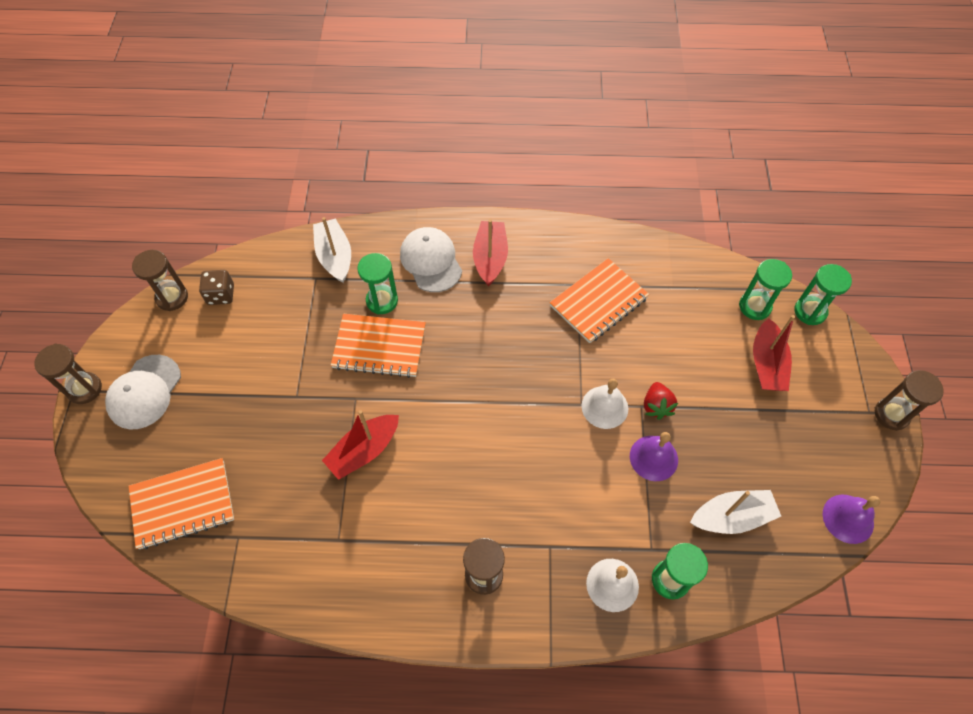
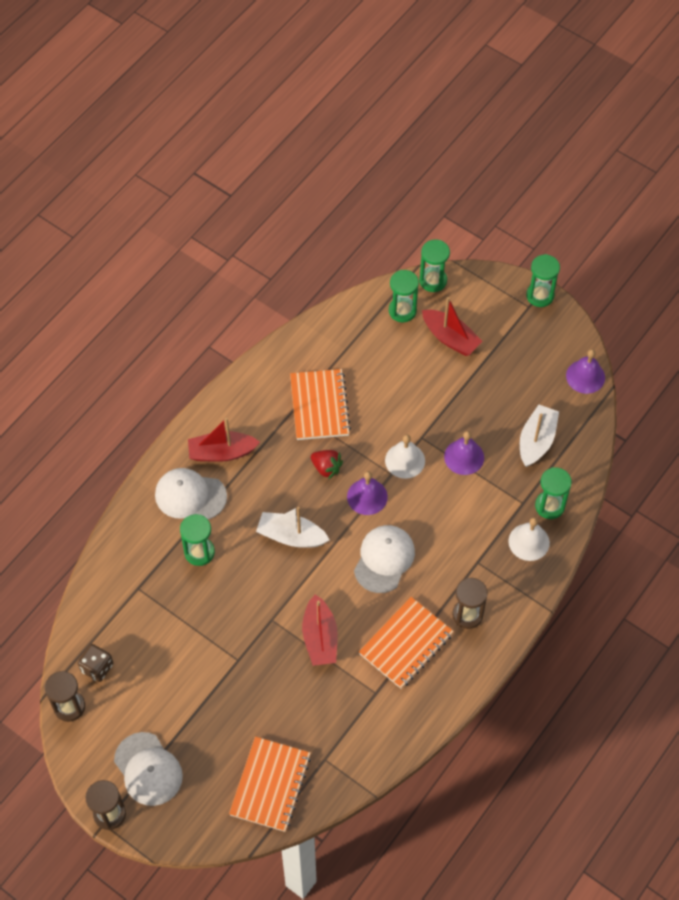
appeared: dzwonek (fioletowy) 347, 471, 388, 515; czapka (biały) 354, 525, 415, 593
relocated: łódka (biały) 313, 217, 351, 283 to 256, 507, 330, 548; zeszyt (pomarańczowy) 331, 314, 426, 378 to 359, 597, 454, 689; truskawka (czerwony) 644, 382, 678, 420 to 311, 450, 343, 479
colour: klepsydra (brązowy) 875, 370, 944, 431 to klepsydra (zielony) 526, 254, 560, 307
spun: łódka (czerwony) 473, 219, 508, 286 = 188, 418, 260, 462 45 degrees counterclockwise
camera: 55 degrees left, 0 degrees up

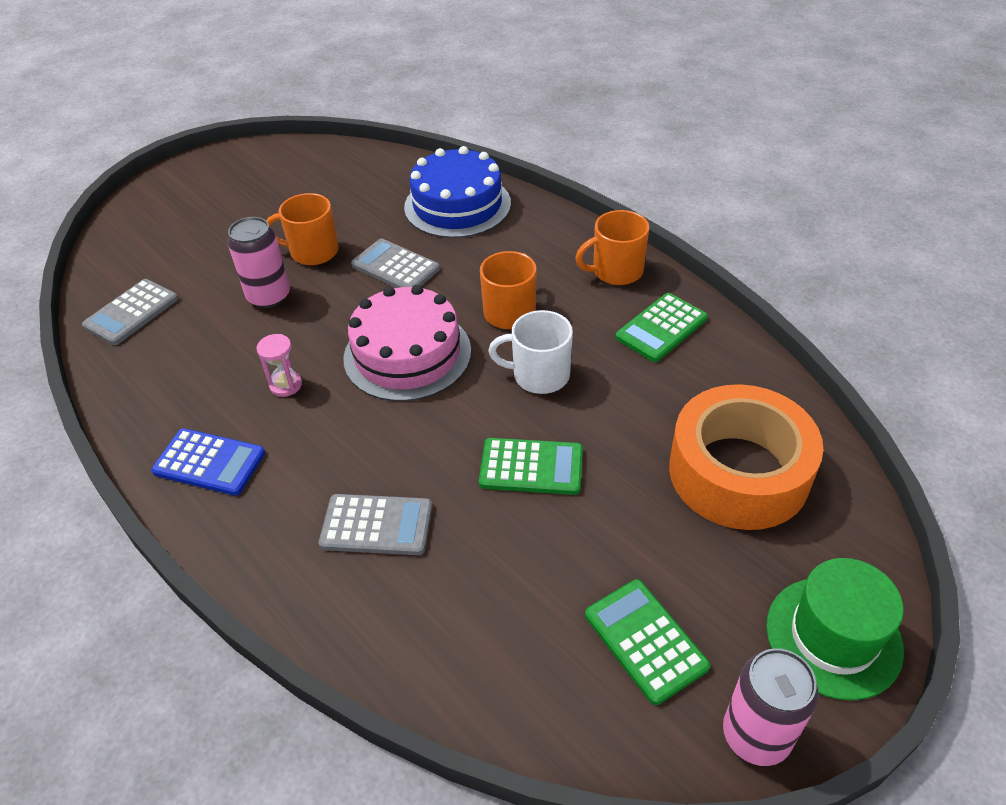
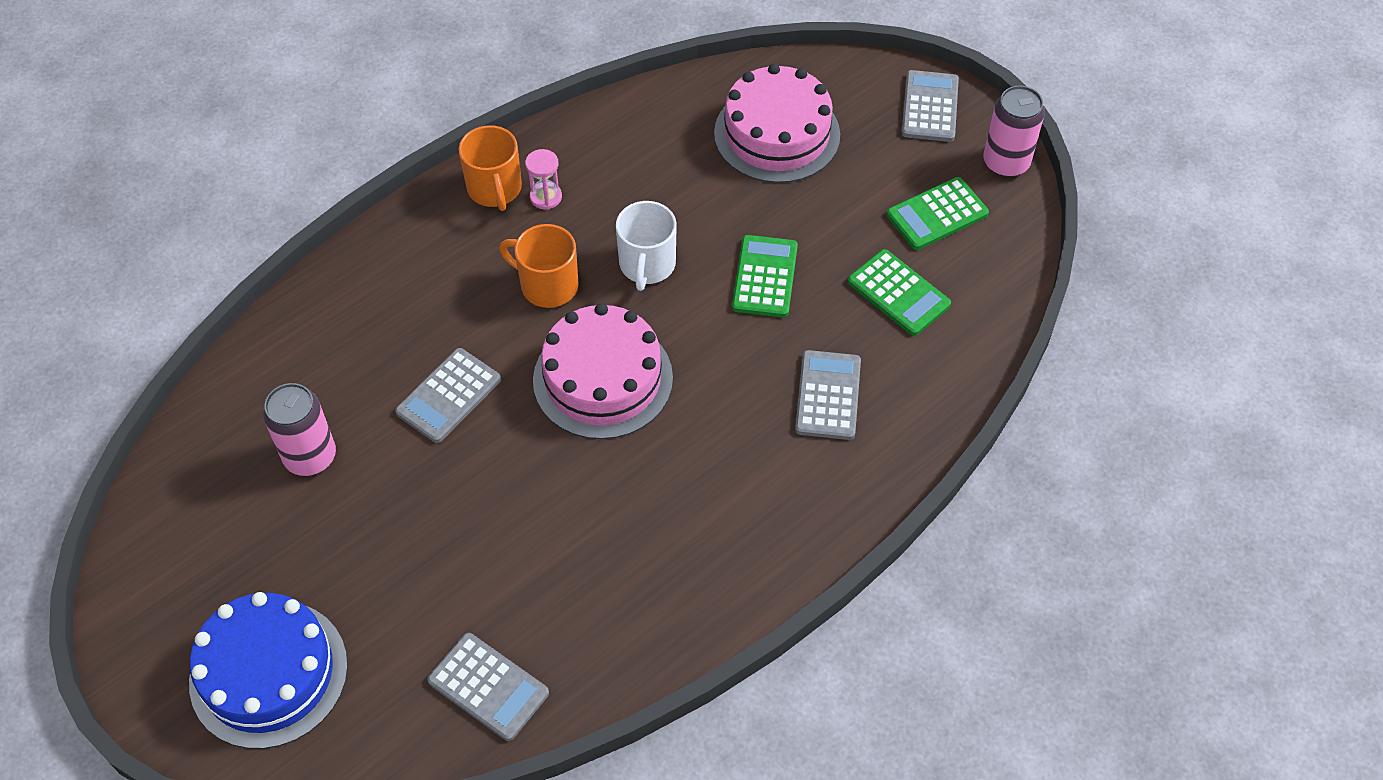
missing: kalkulator (niebieski) 151, 428, 265, 496; kubek (pomarańczowy) 266, 193, 339, 265
relocated: puszka (różowy) 227, 217, 290, 308 to 263, 383, 336, 476; klepsydra (różowy) 257, 334, 302, 397 to 525, 149, 562, 210; tort (niebieski) 404, 146, 511, 238 to 189, 592, 348, 749; kalkulator (zielony) 615, 293, 708, 362 to 848, 249, 951, 336
exchanged: taśma klejąca (pomarańczowy) 669, 384, 824, 530 to tort (różowy) 714, 64, 840, 183; kapelusz (zielony) 766, 558, 904, 700 to kalkulator (szary) 902, 70, 959, 142
camera: 90 degrees left, 10 degrees up

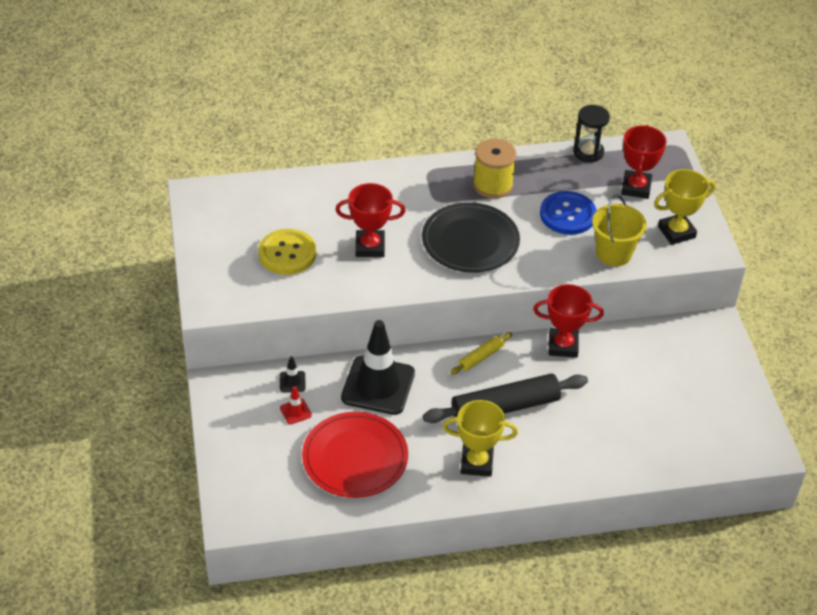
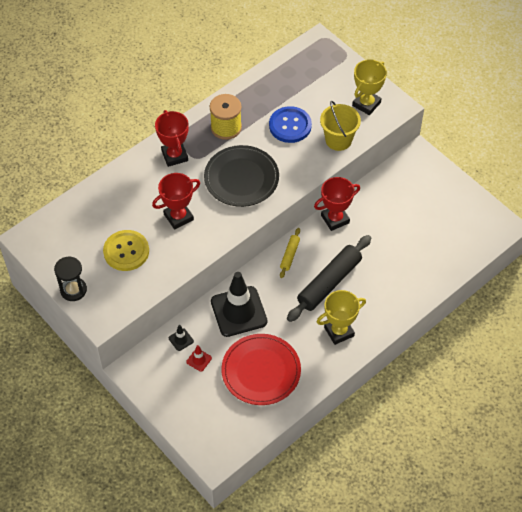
relocated: klepsydra (czarny) 573, 105, 610, 162 to 54, 256, 87, 301; puchar (czerwony) 621, 125, 666, 199 to 155, 110, 189, 167
camera: 30 degrees left, 10 degrees up

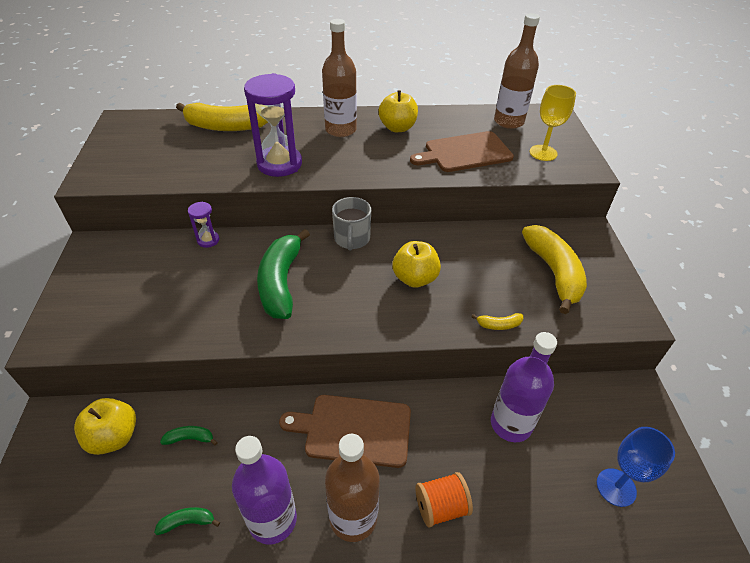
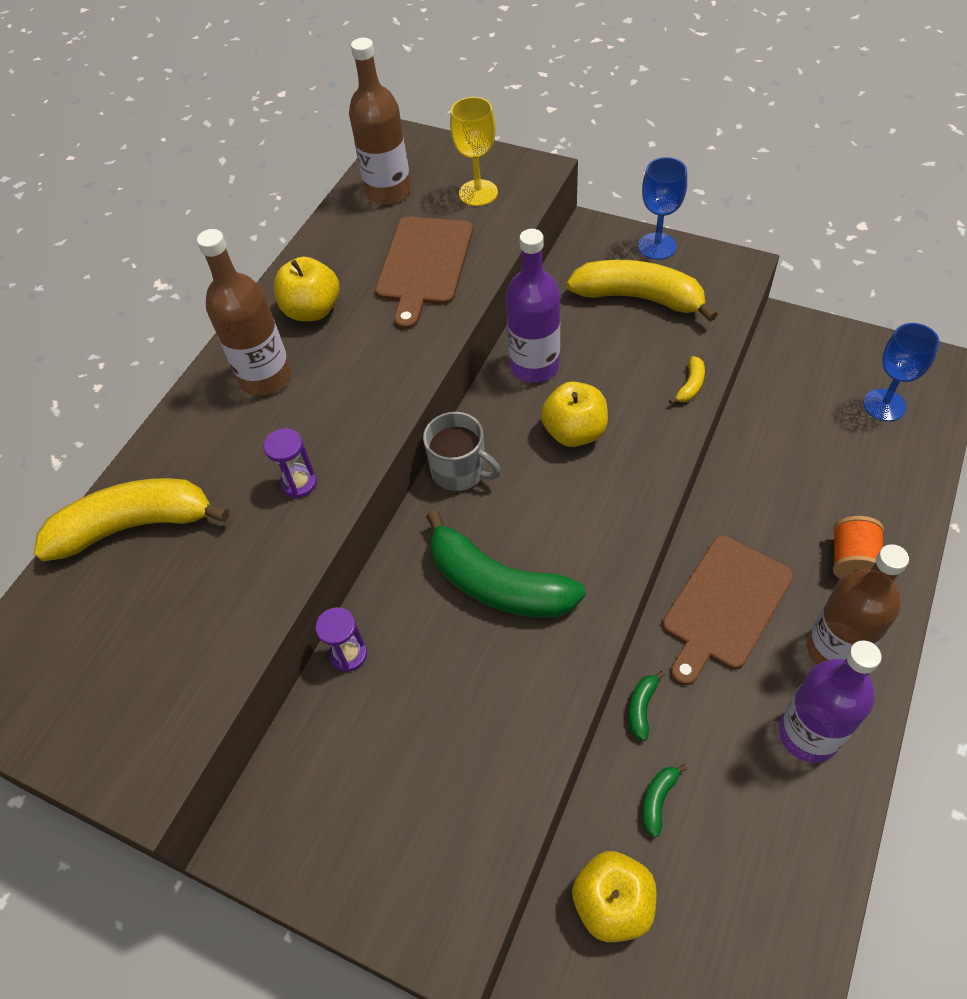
appeared: kielich (niebieski) 638, 157, 687, 260
relocated: banan (zielony) 154, 507, 220, 535 to 629, 671, 665, 741; butelka (fioletowy) 491, 332, 557, 442 to 506, 229, 560, 383
spun: banan (żółty) 176, 103, 268, 131 = 34, 478, 229, 561 135 degrees counterclockwise
size: klepsydra (fioletowy) 244, 73, 302, 177 = 264, 428, 317, 498 x0.47
camera: 55 degrees left, 10 degrees up

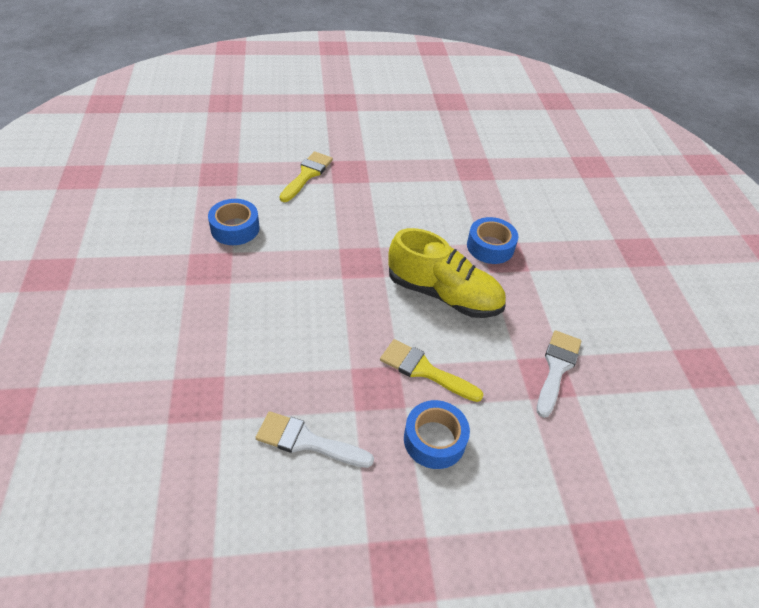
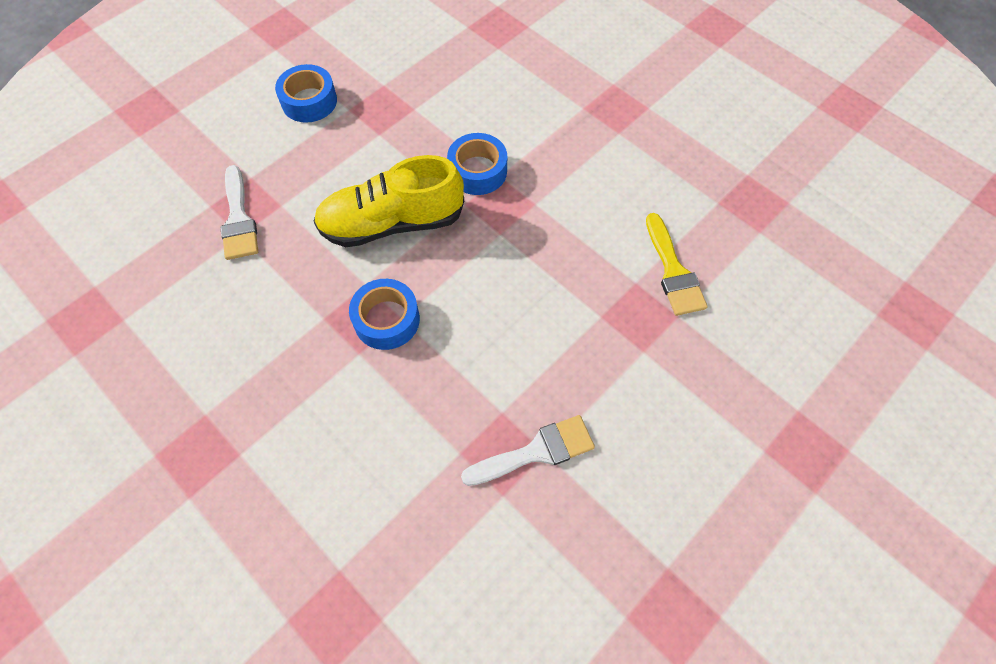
missing: pędzel (żółty) 380, 339, 483, 402
relocated: taśma klejąca (niebieski) 208, 199, 260, 245 to 447, 133, 507, 195; pędzel (biały) 255, 411, 374, 468 to 461, 415, 595, 486
camera: 145 degrees right, 15 degrees up

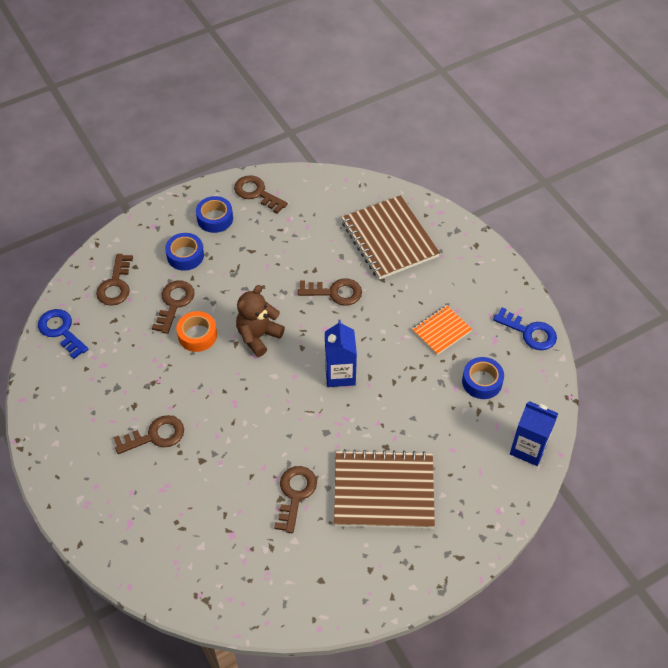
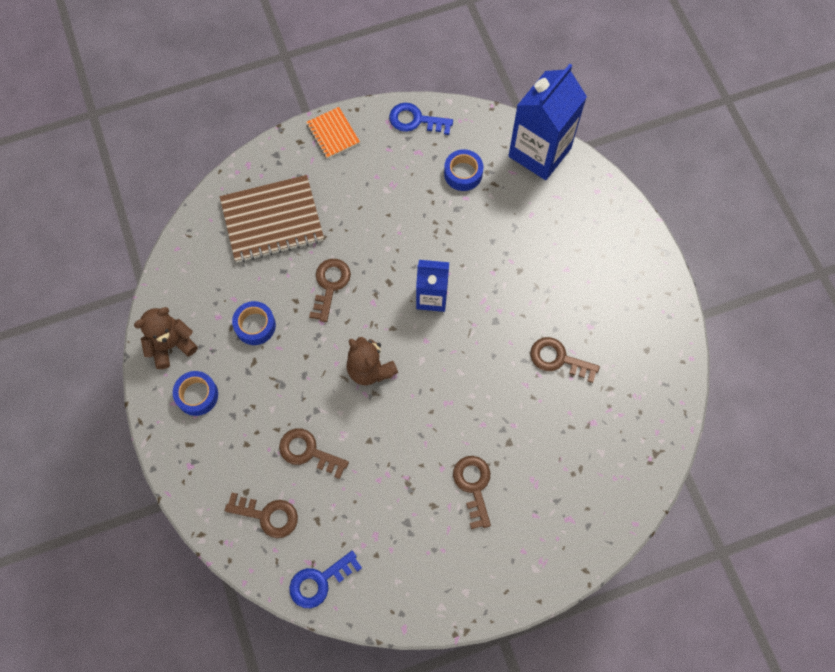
missing: taśma klejąca (pomarańczowy) 176, 311, 217, 352; zeszyt (brązowy) 334, 449, 435, 529
relocated: taśma klejąca (niebieski) 165, 233, 204, 271 to 232, 301, 276, 345; zeszyt (pomarańczowy) 412, 305, 472, 355 to 306, 107, 360, 159
exchanged: klucz (brązowy) 234, 175, 288, 214 to miś (brązowy) 134, 307, 198, 369
spun: klucz (niebieski) 493, 307, 557, 350 = 389, 103, 453, 135 120 degrees counterclockwise
size: karton mleka (niebieski) 510, 401, 558, 466 = 509, 64, 587, 180 x1.68
camera: 80 degrees left, 15 degrees up

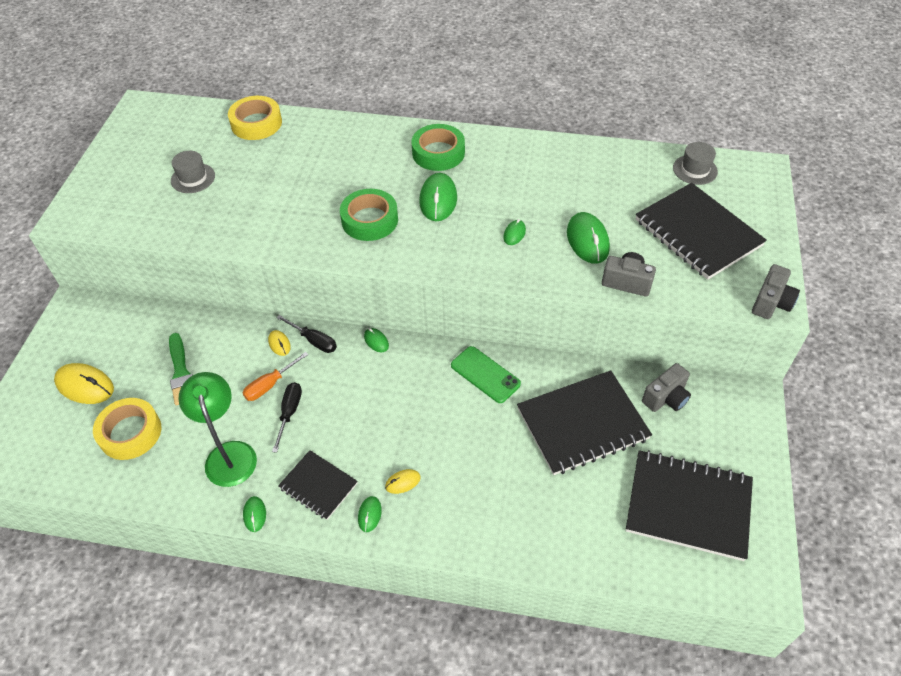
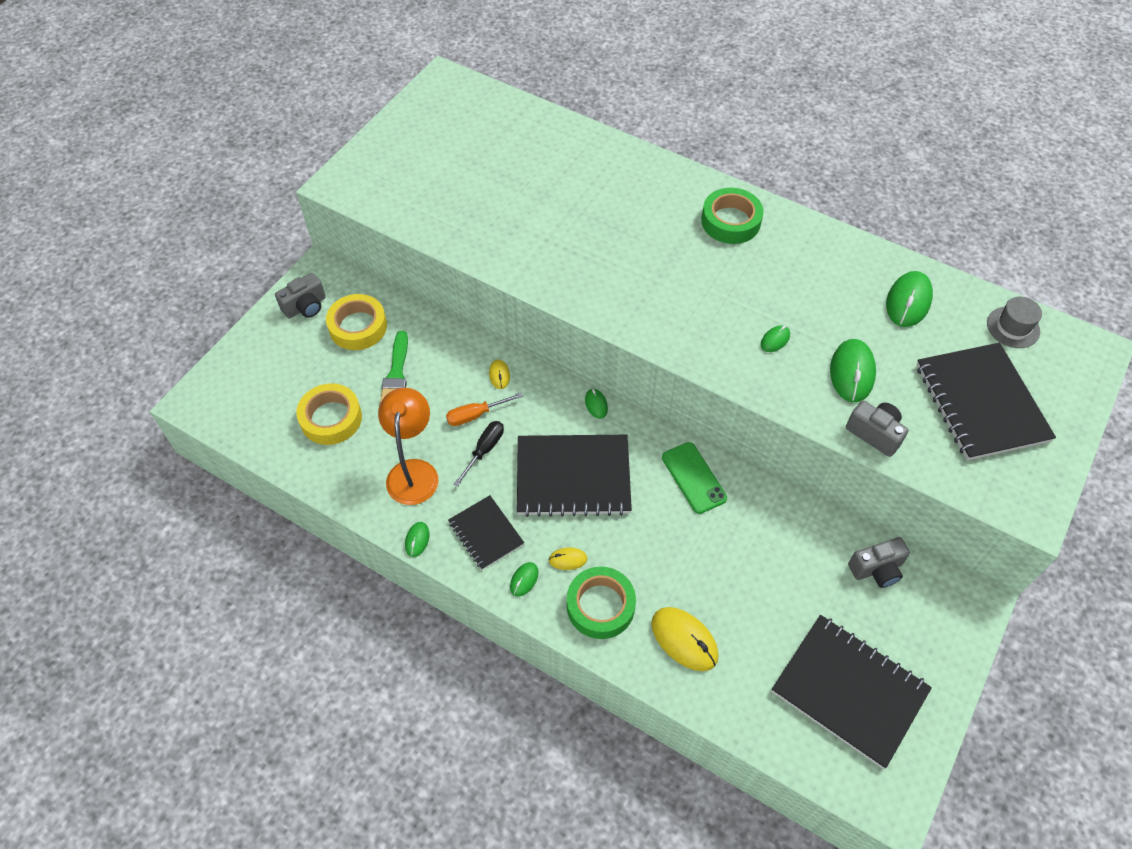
missing: kapelusz (szary) 171, 151, 215, 193; śrubokręt (czarny) 276, 315, 337, 353
relocated: myszka (żółty) 54, 363, 114, 404 to 651, 607, 718, 671; taśma klejąca (żółty) 228, 96, 282, 140 to 326, 294, 387, 350; taśma klejąca (zielony) 340, 189, 398, 241 to 567, 567, 636, 639; myszka (zielony) 419, 173, 457, 221 to 886, 271, 933, 327; zeszyt (czarny) 517, 370, 652, 475 to 517, 435, 632, 517; aparat fotograficzny (szary) 752, 264, 800, 319 to 275, 273, 326, 319
colour: lampka (zielony) 178, 372, 257, 487 to lampka (pomarańczowy) 378, 388, 438, 505
camera: 20 degrees right, 5 degrees up

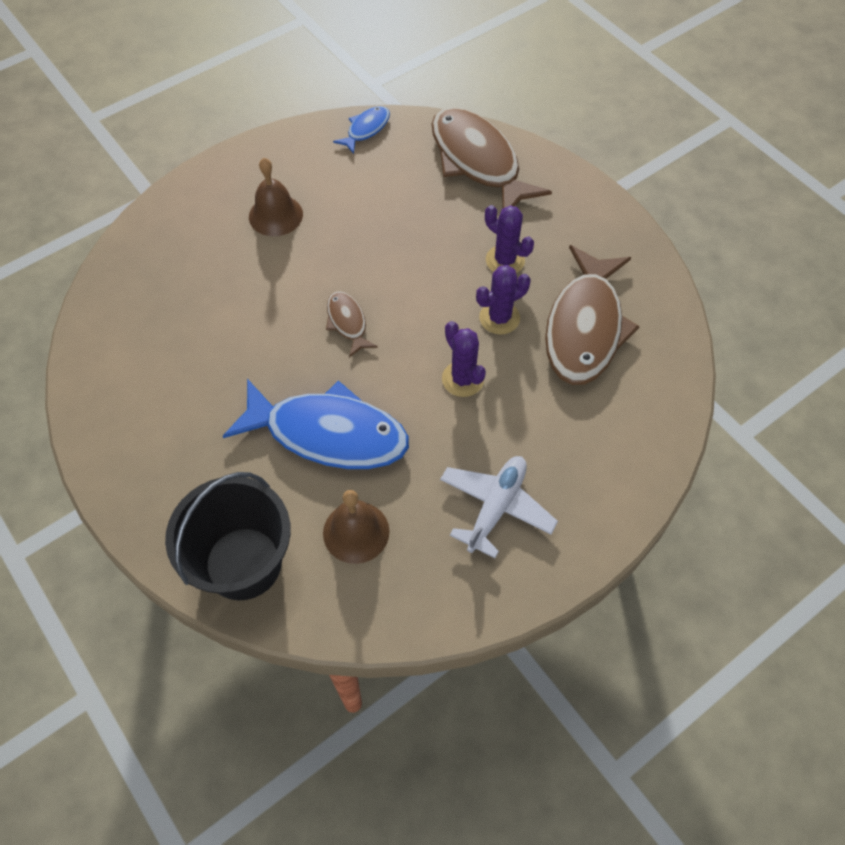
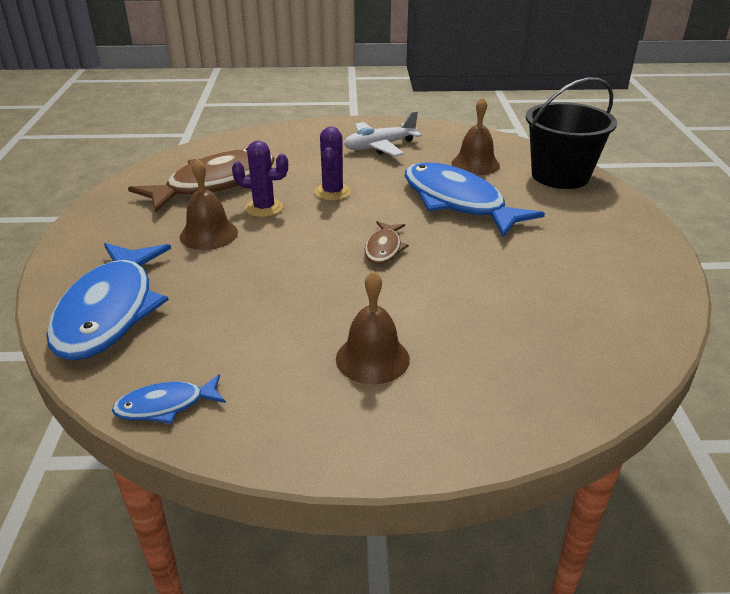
exchanged: kaktus (fioletowy) 485, 205, 534, 273 to dzwonek (brązowy) 180, 158, 238, 250
colour: ryba (brązowy) 432, 107, 552, 208 to ryba (niebieski) 46, 243, 171, 361
camera: 145 degrees left, 25 degrees down

